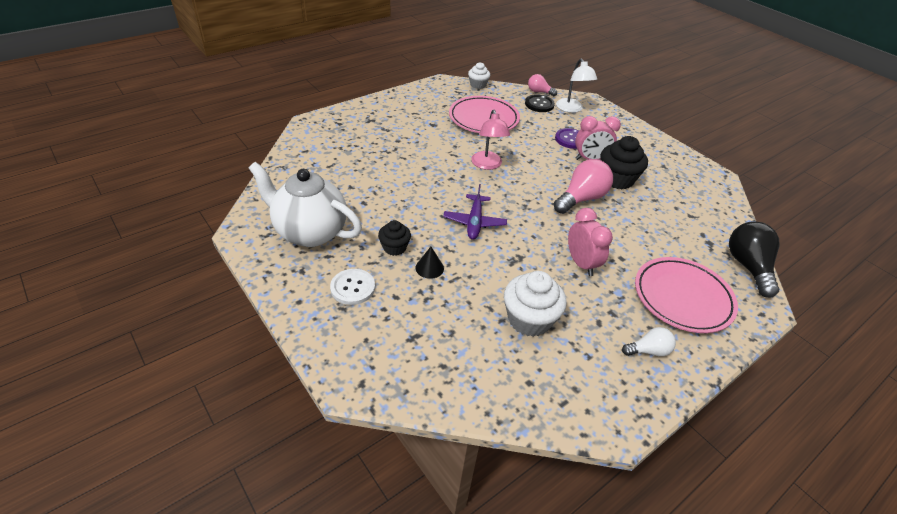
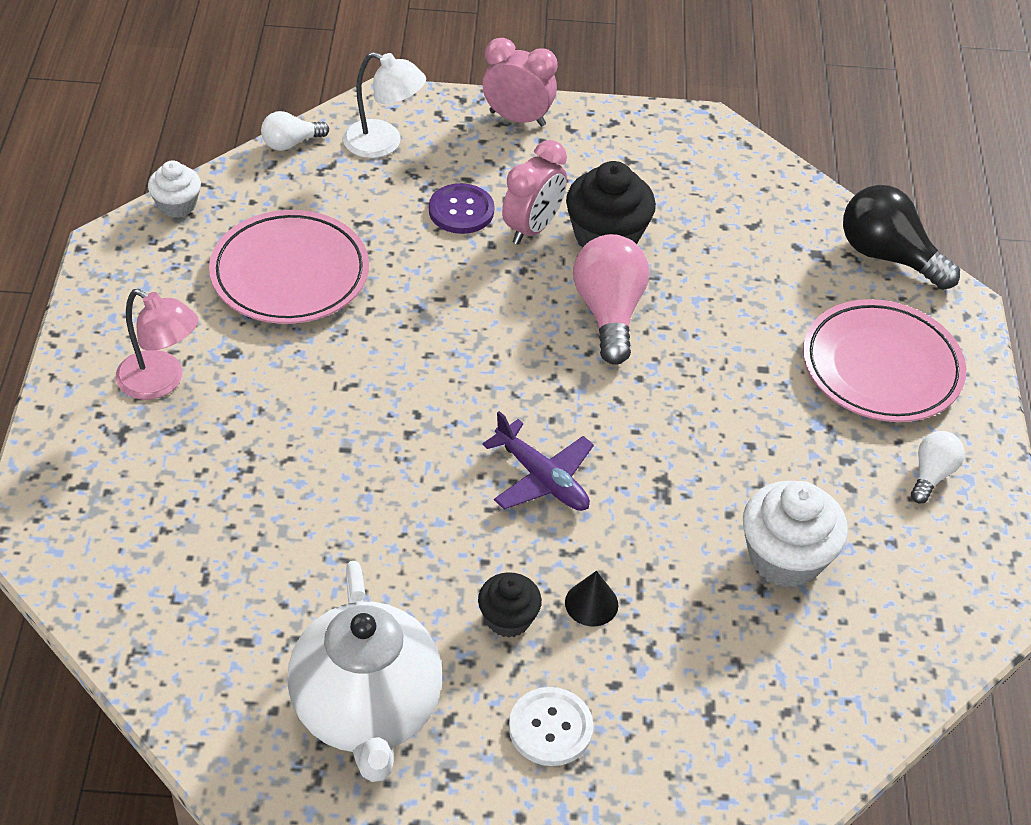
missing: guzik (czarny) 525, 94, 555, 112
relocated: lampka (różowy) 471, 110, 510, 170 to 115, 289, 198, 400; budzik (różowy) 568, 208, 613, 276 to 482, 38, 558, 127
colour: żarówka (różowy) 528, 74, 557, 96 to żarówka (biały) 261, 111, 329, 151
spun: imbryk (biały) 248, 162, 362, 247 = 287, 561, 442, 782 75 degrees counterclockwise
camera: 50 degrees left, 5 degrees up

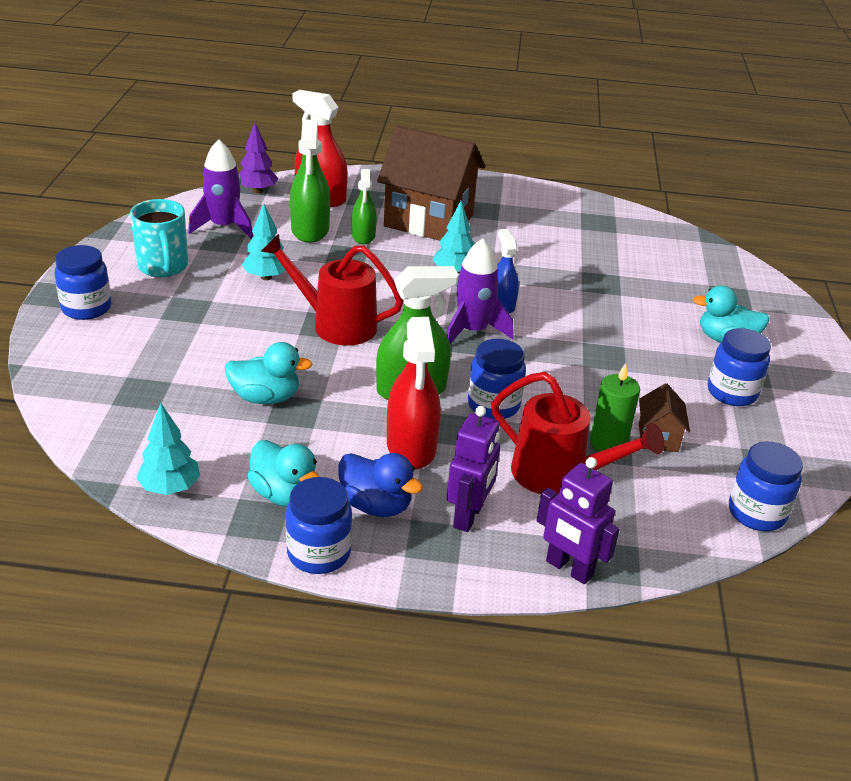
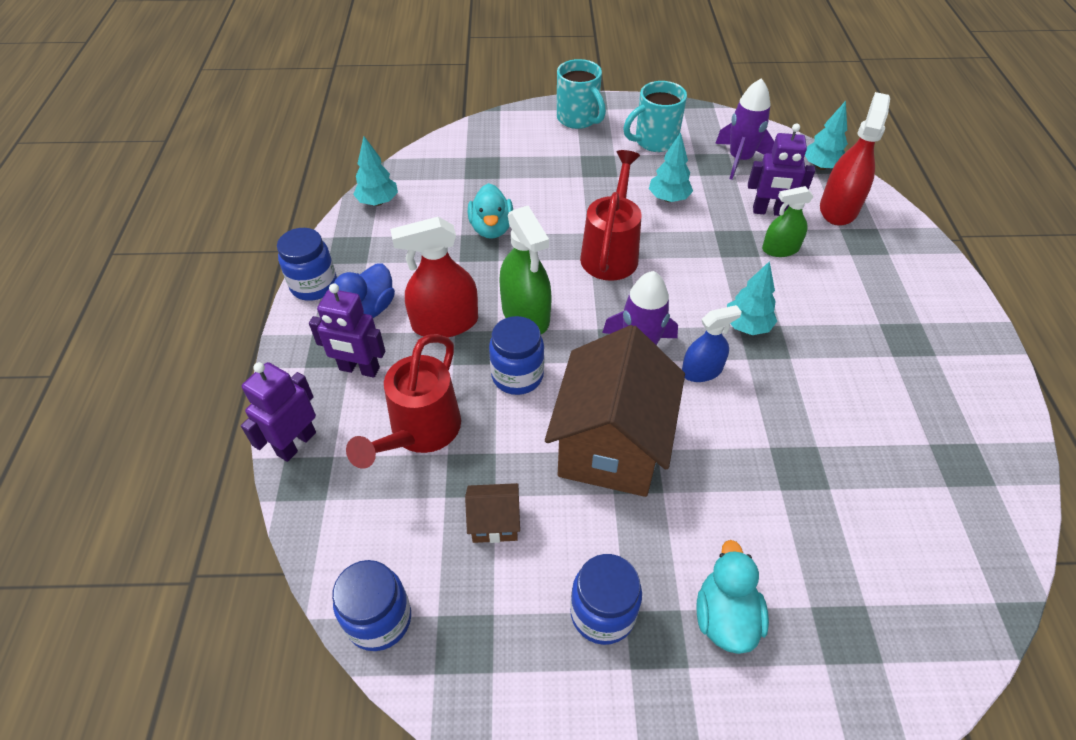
missing: kaczka (turkusowy) 247, 440, 320, 507; świeca (zielony) 590, 363, 640, 452
relocated: domek (brązowy) 377, 125, 485, 241 to 545, 325, 685, 497
exchanged: słoik (niebieski) 55, 245, 111, 320 to kubek (turkusowy) 557, 59, 606, 129; spryskiwacz (zielony) 290, 120, 330, 243 to robot (fioletowy) 748, 124, 815, 216
colour: drzewko (fioletowy) 239, 123, 278, 193 to drzewko (turkusowy) 805, 101, 848, 170
camera: 85 degrees right, 15 degrees up

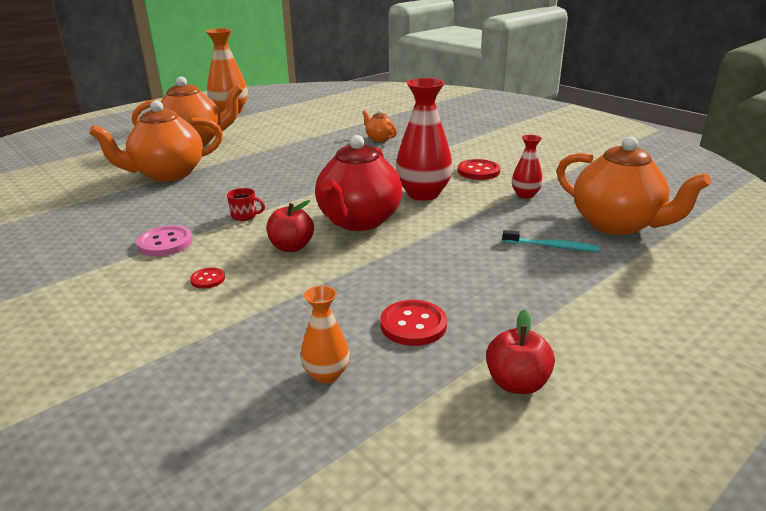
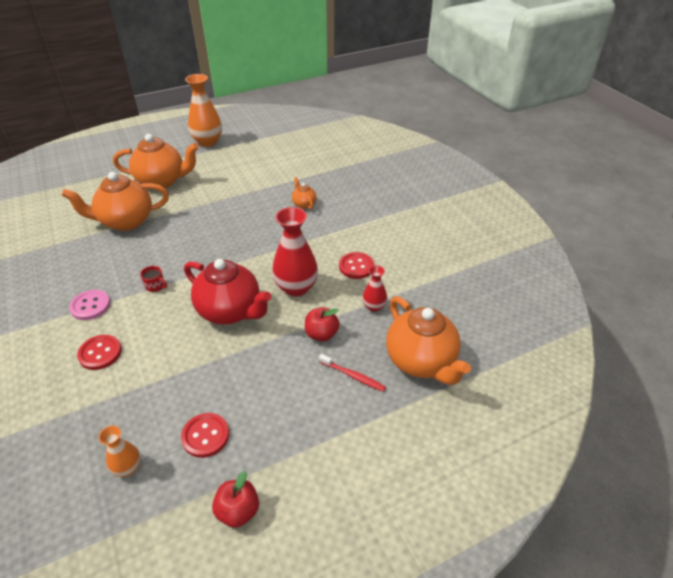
relocated: jabłko (czerwony) 267, 200, 314, 252 to 305, 307, 340, 341
colour: szczoteczka do zębów (turkusowy) 502, 230, 600, 252 to szczoteczka do zębów (czerwony) 319, 354, 386, 392
spun: imbryk (czerwony) 315, 135, 402, 231 = 184, 259, 271, 324 90 degrees counterclockwise
size: guzik (czerwony) 190, 267, 225, 289 = 77, 335, 122, 370 x1.75
camera: 15 degrees right, 15 degrees up

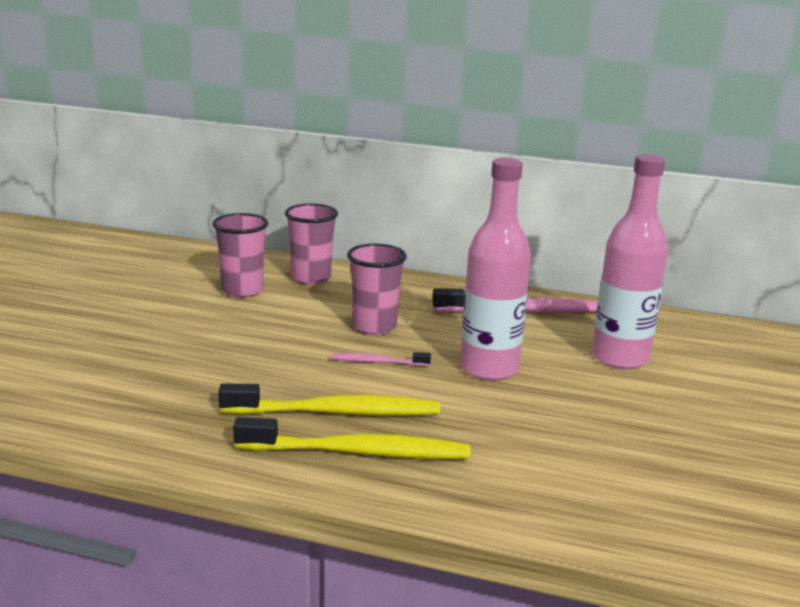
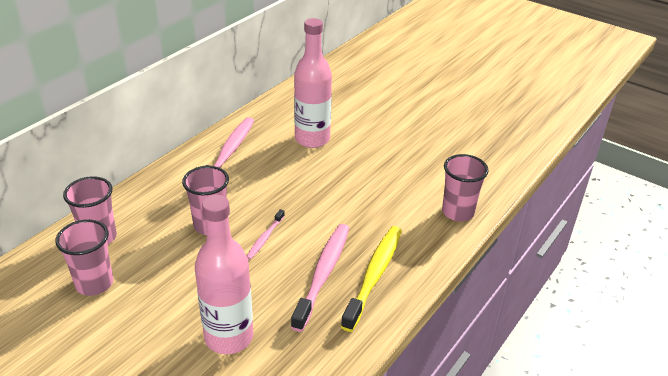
appeared: szklanka (różowy) 442, 154, 489, 222
relocated: butelka (różowy) 460, 158, 531, 381 to 195, 195, 253, 354
colour: szczoteczka do zębów (żółty) 218, 384, 440, 416 to szczoteczka do zębów (różowy) 291, 224, 349, 332
camera: 70 degrees left, 15 degrees up

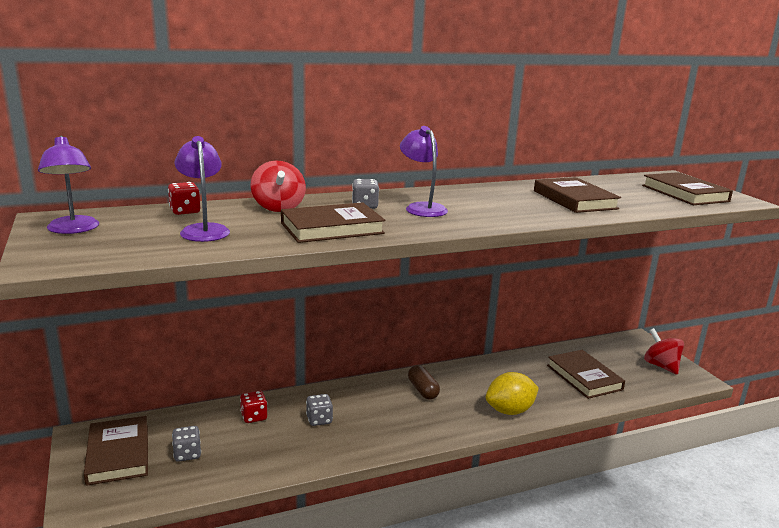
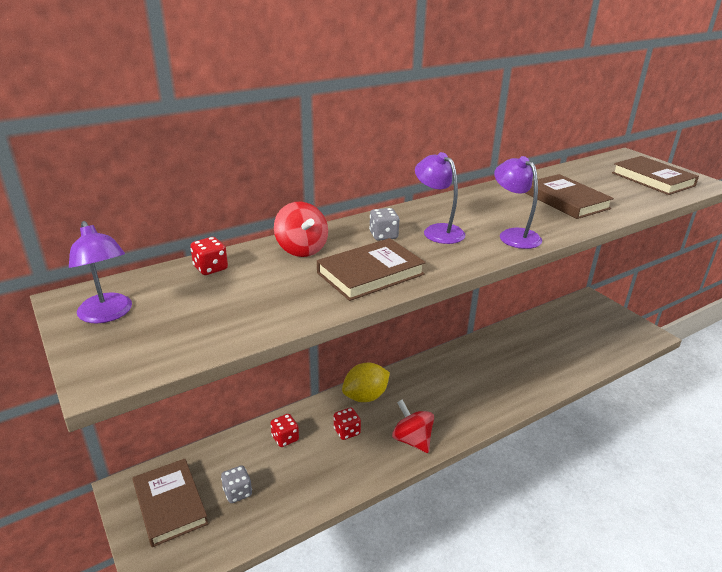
missing: kapsułka (brązowy) 408, 365, 440, 400; książka (brązowy) 547, 350, 625, 399
relocated: lampka (fioletowy) 175, 136, 230, 242 to 494, 156, 542, 249; cytryna (żółty) 486, 372, 539, 415 to 342, 363, 390, 402; bączek (czerwony) 644, 328, 684, 375 to 392, 400, 434, 453
colour: kostka do gry (szary) 306, 394, 333, 426 to kostka do gry (czerwony) 334, 407, 361, 440
camera: 10 degrees left, 10 degrees up

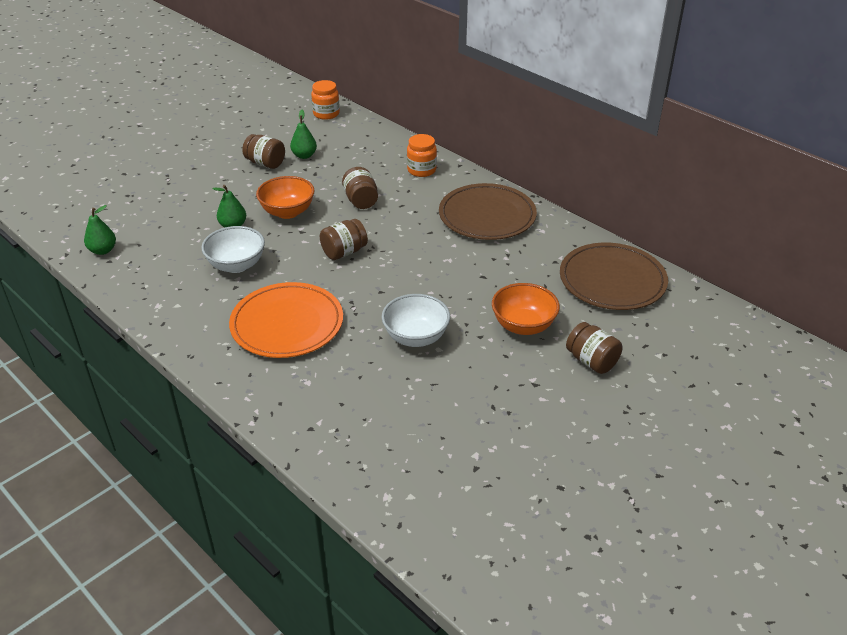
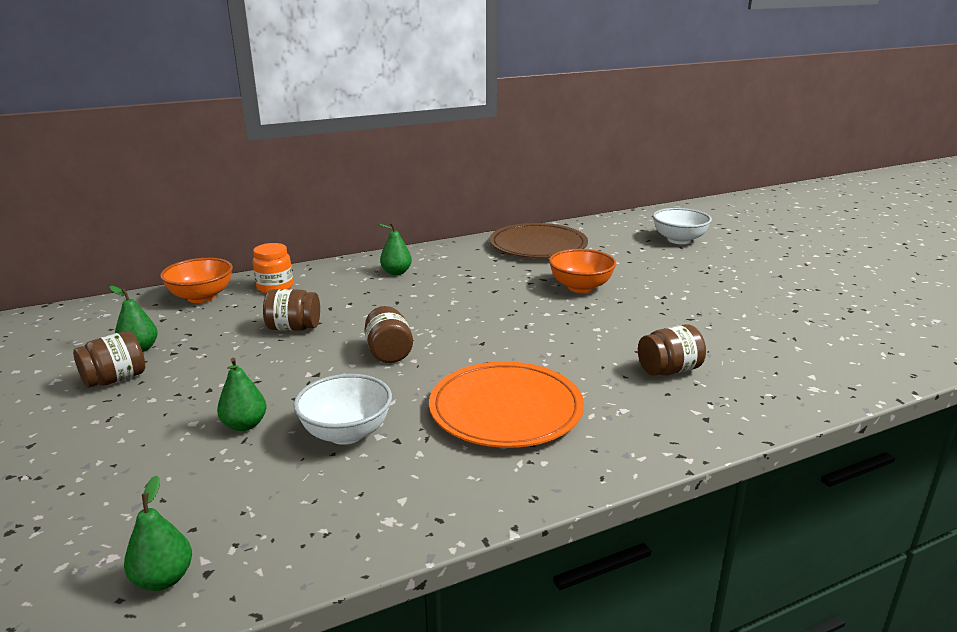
missing: słoik (pomarańczowy) 311, 80, 340, 120
relocated: miska (pomarańczowy) 256, 176, 315, 219 to 160, 258, 233, 303; miska (biały) 381, 294, 450, 347 to 653, 208, 712, 244; słoik (brązowy) 566, 322, 622, 374 to 638, 324, 706, 375
exchanged: talerz (brązowy) 439, 183, 537, 240 to gruszka (zielony) 379, 222, 412, 275
camera: 70 degrees left, 15 degrees down

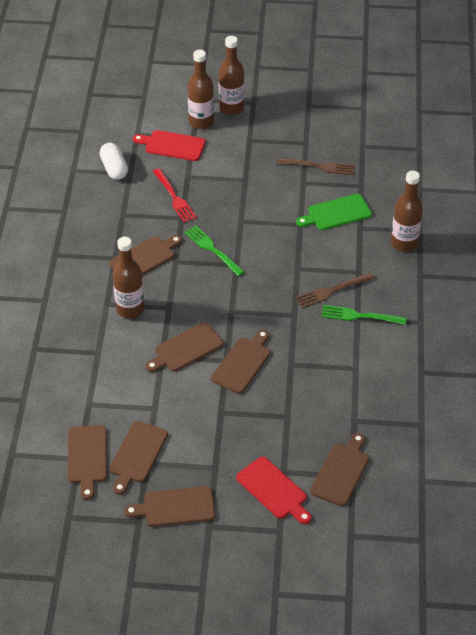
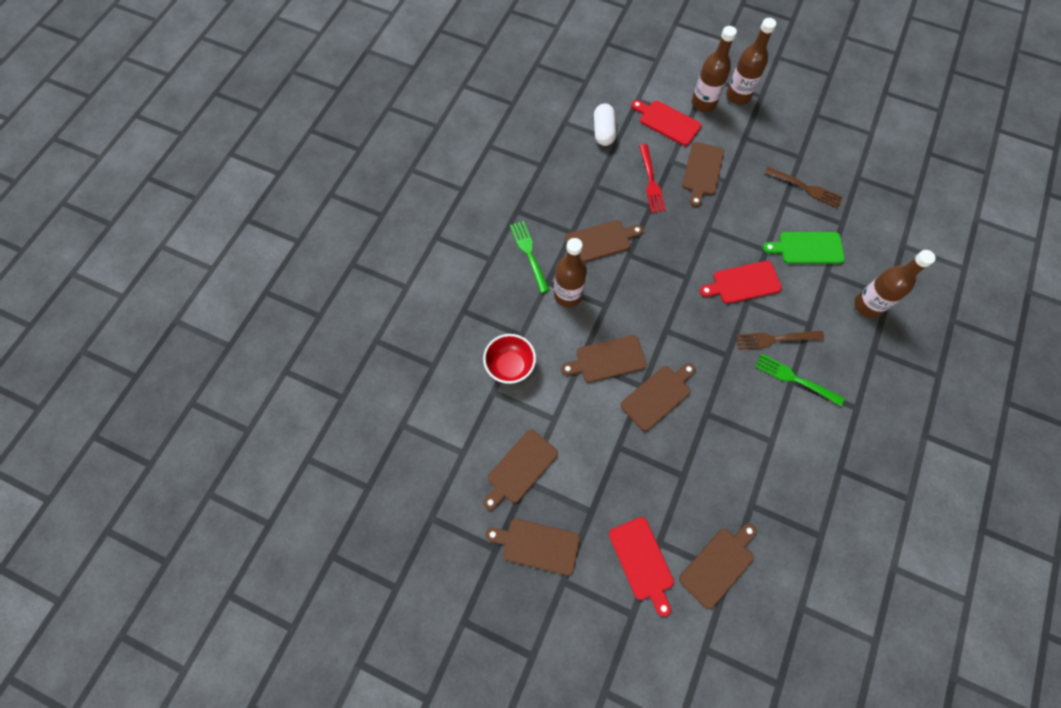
appeared: miska (czerwony) 483, 334, 536, 384; deska do krojenia (czerwony) 699, 261, 782, 304
relocated: deska do krojenia (brązowy) 68, 425, 107, 500 to 682, 142, 724, 207; widelec (zielony) 184, 225, 245, 276 to 510, 221, 549, 293
camera: 20 degrees right, 20 degrees up

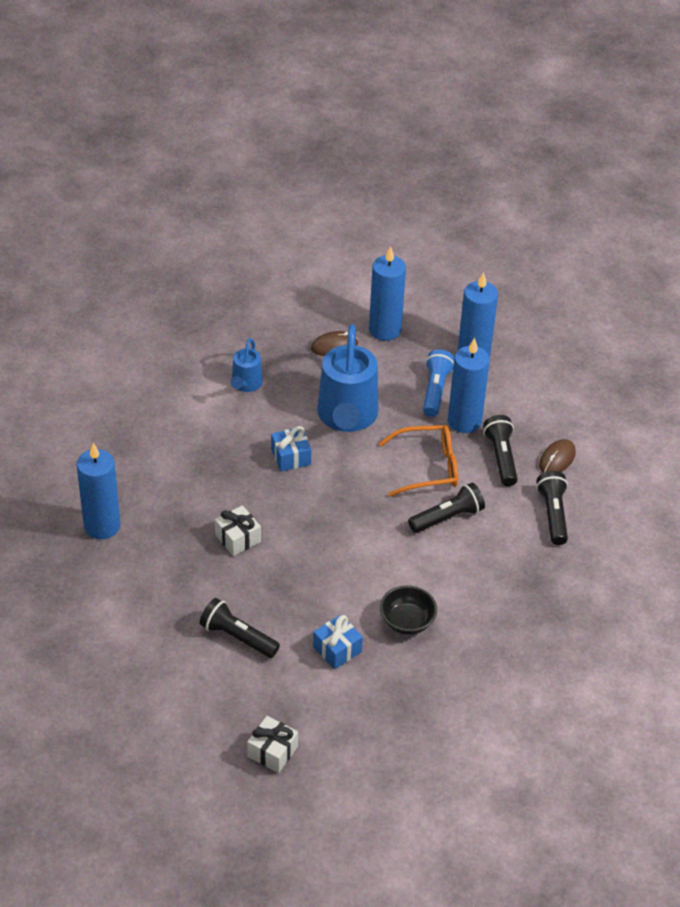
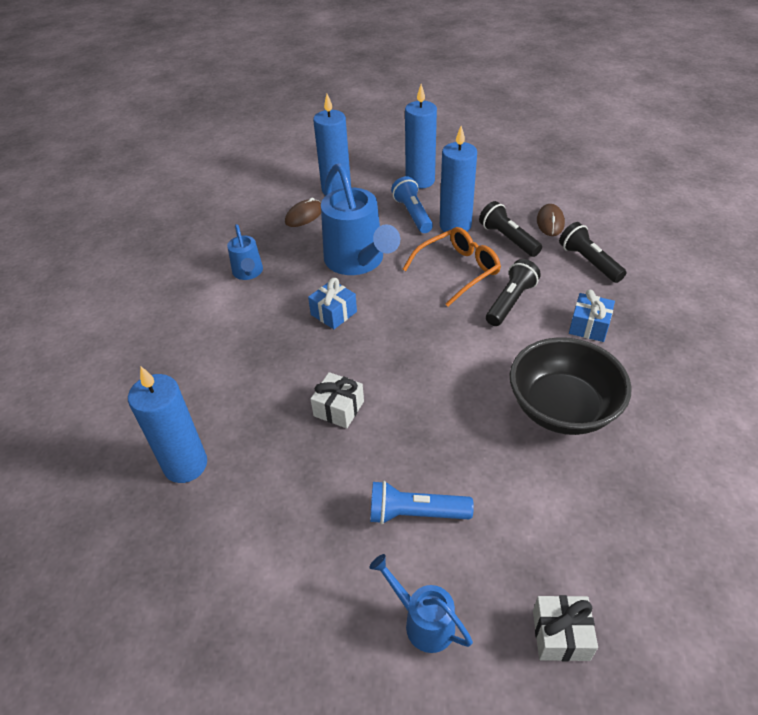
appeared: konewka (niebieski) 369, 554, 473, 653
relocated: prezent (niebieski) 313, 615, 363, 669 to 569, 290, 615, 342
colour: latarka (czarny) 200, 598, 280, 658 to latarka (niebieski) 370, 481, 474, 524
size: miska (czarny) 380, 585, 437, 635 = 510, 337, 632, 435 x1.78
camera: 25 degrees left, 0 degrees up

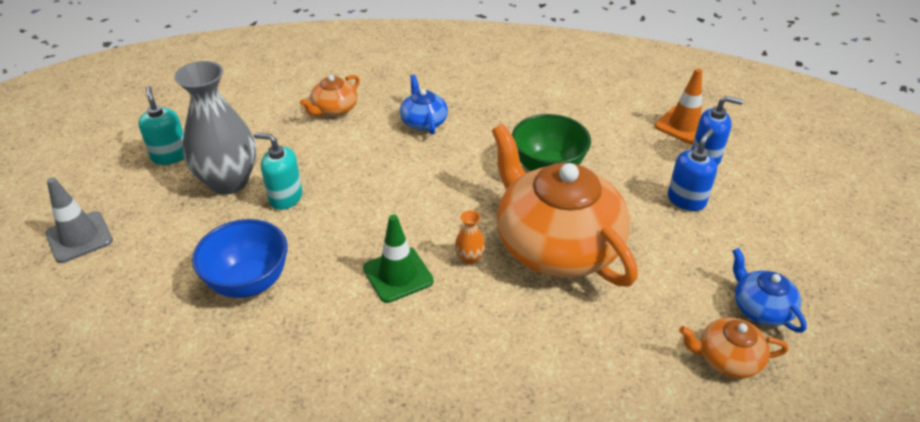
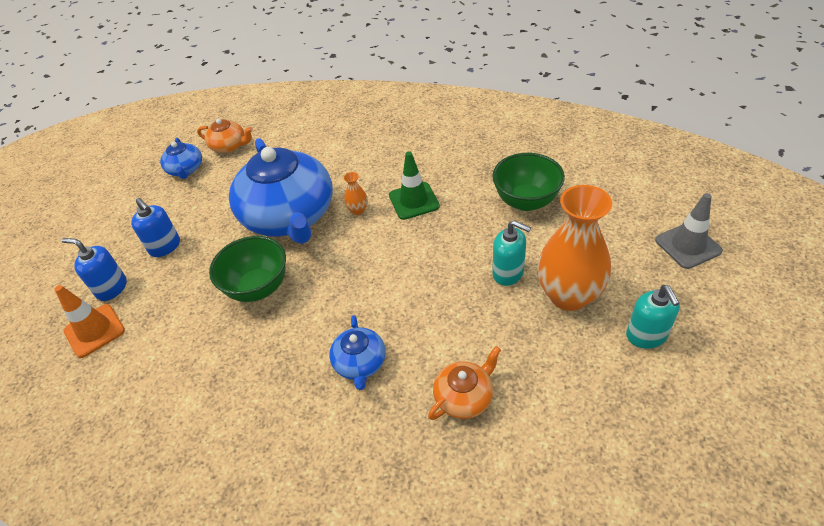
colour: wazon (szary) 174, 61, 256, 195 to wazon (pomarańczowy) 537, 185, 612, 311; miska (niebieski) 192, 219, 288, 298 to miska (zielony) 492, 153, 565, 211; imbryk (pomarańczowy) 492, 124, 638, 287 to imbryk (niebieski) 229, 138, 332, 244
spun: dozownik mydła (niebieski) 668, 129, 717, 211 = 131, 198, 180, 257 90 degrees counterclockwise
camera: 165 degrees left, 5 degrees up

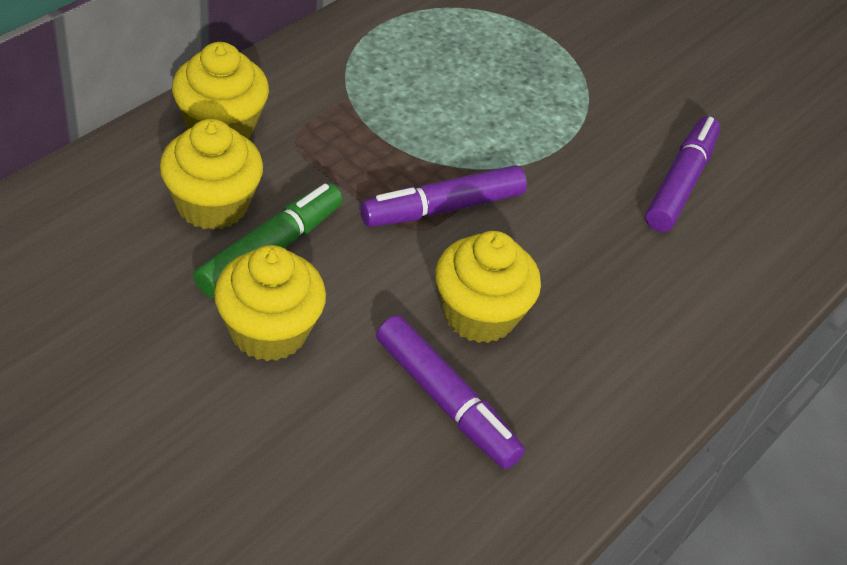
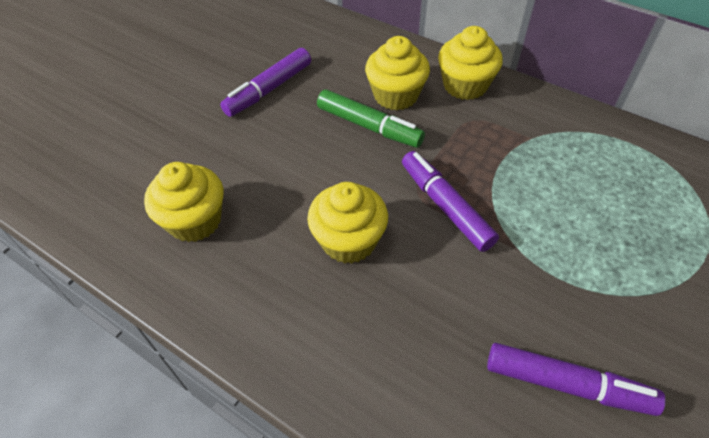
relocated: muffinka (żółty) 214, 245, 326, 361 to 144, 162, 223, 242; flamaster (fioletowy) 376, 315, 525, 469 to 220, 48, 311, 117
camera: 90 degrees right, 5 degrees up

